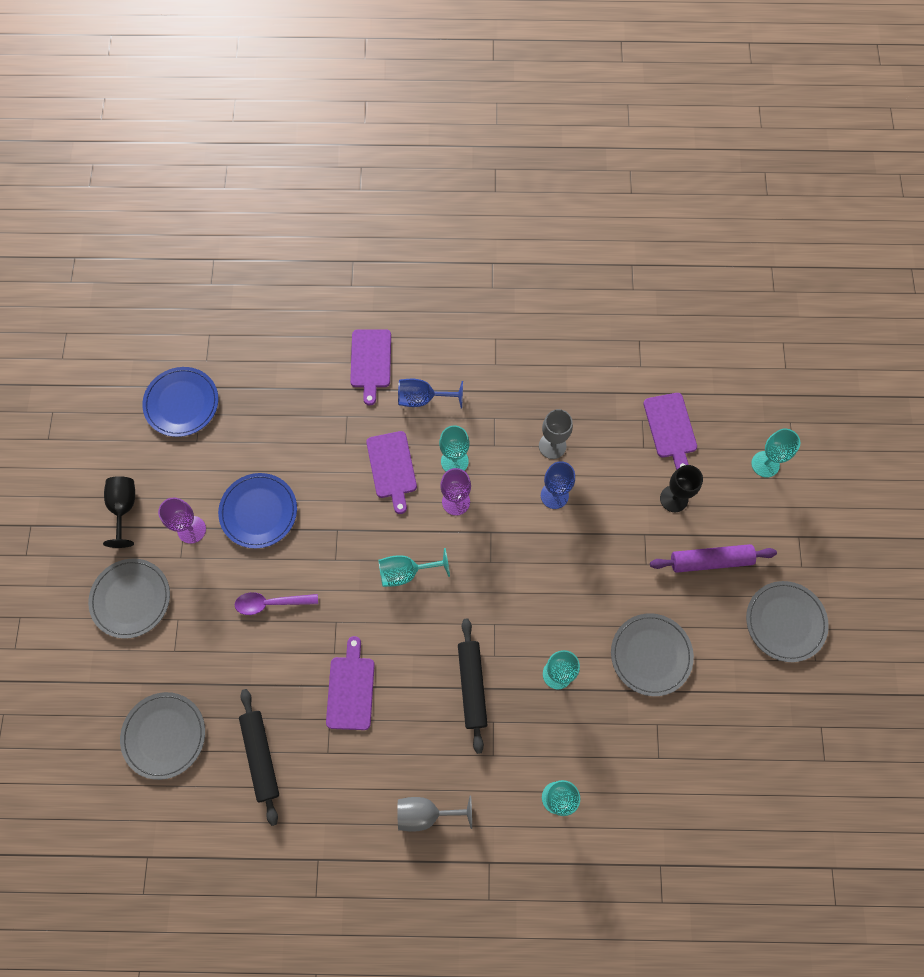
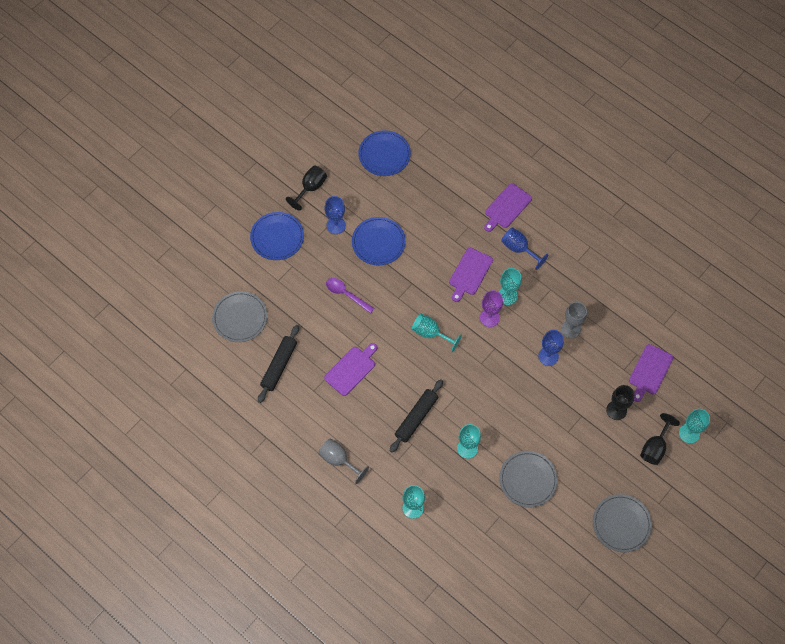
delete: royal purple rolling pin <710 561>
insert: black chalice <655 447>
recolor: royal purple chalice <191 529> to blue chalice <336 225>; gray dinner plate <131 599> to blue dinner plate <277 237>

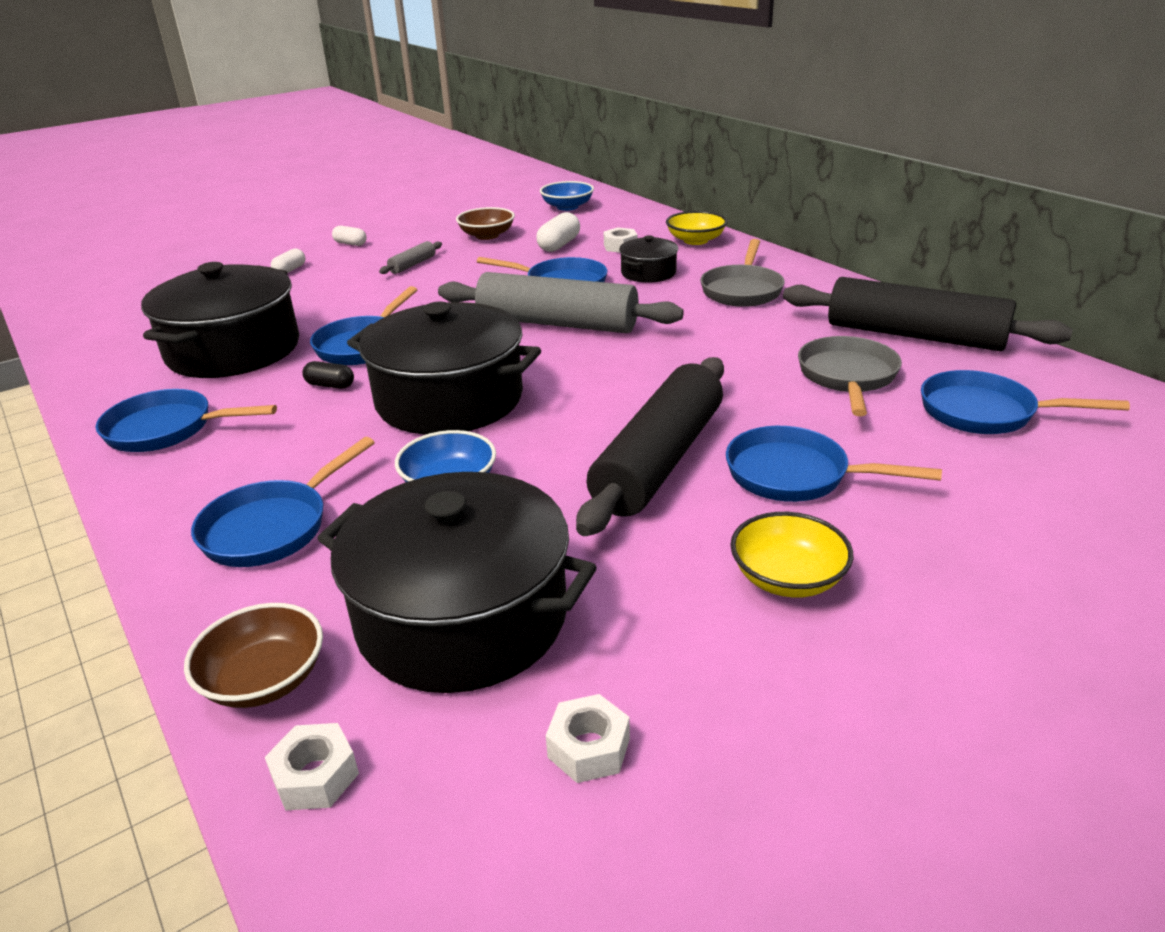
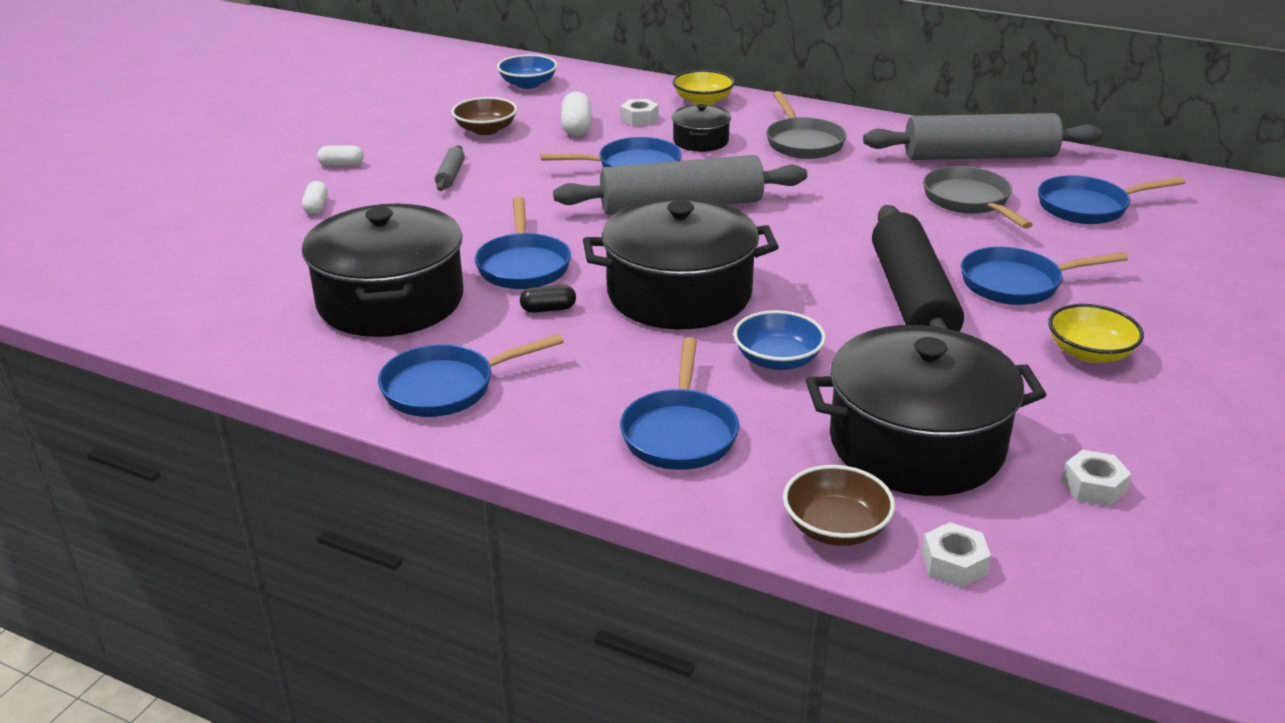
recolor: black rolling pin <914 336> to gray rolling pin <979 157>

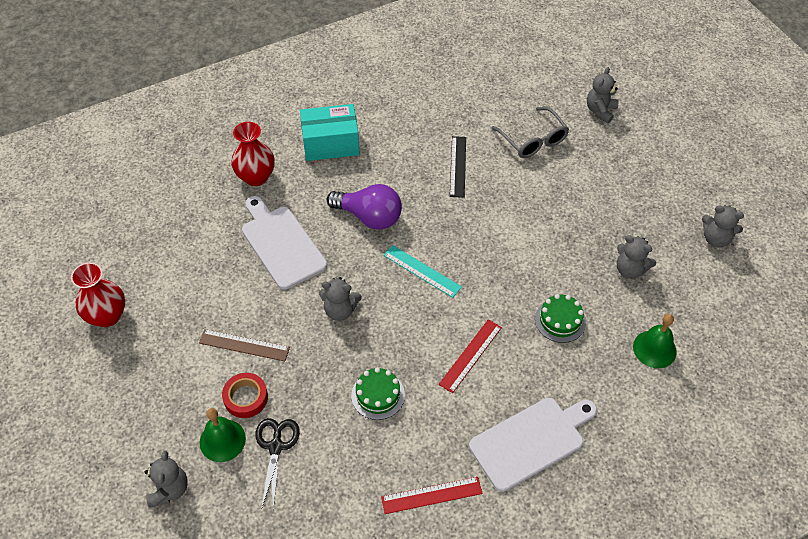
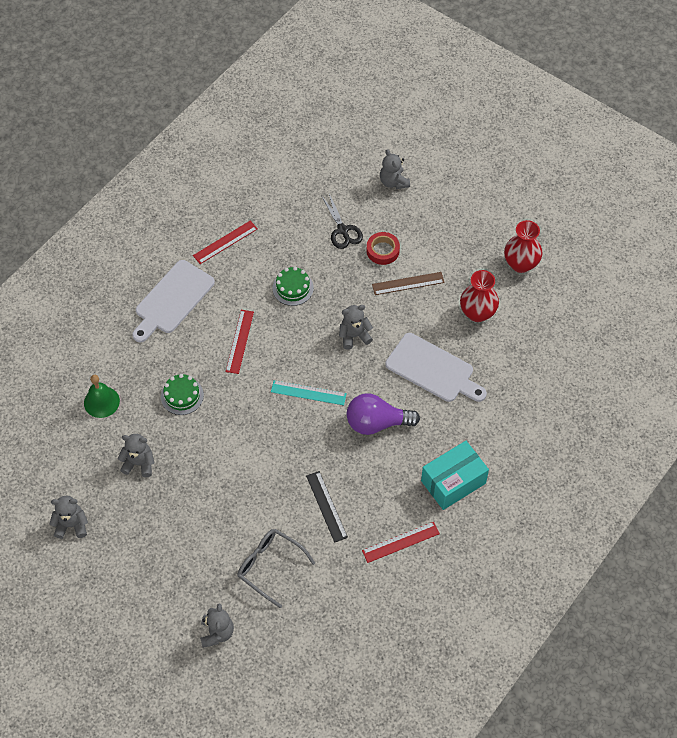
delete: emerald school bell <222 440>
insert: scarlet measuring stick <400 542>
move: scarlet tall vase <256 177> to <477 313>

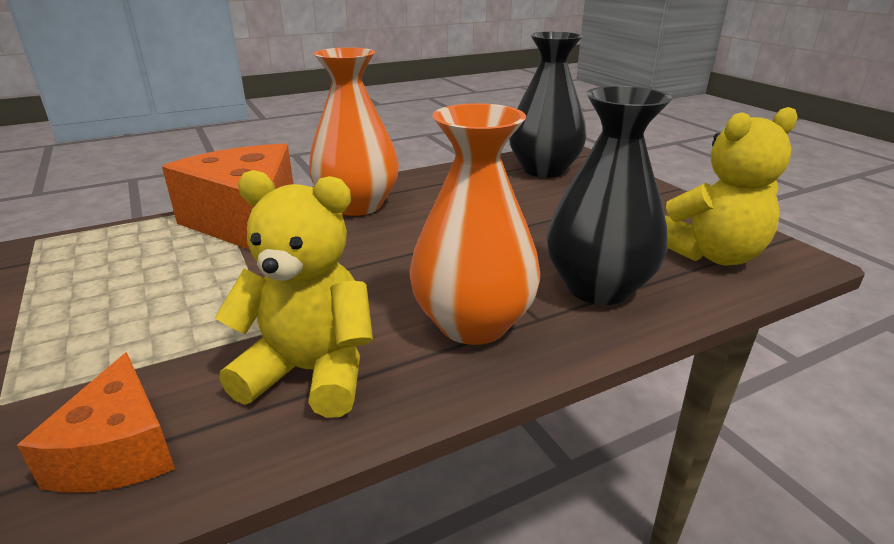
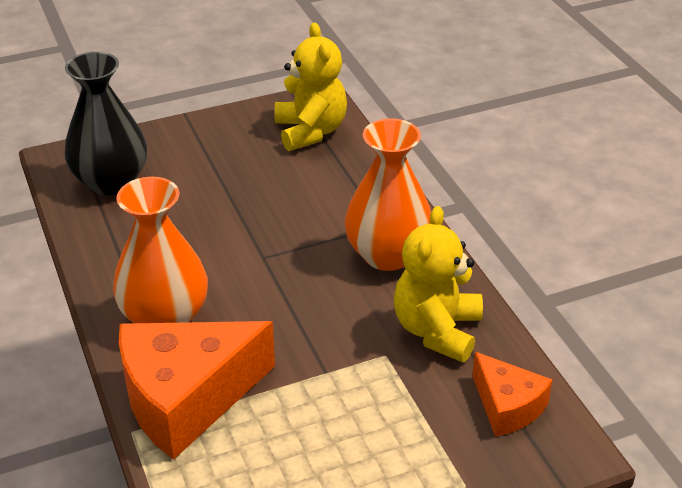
delete: black tall vase <598 287>
rotate: orange cheese wedge <119 451> = <507 406> 60 degrees clockwise

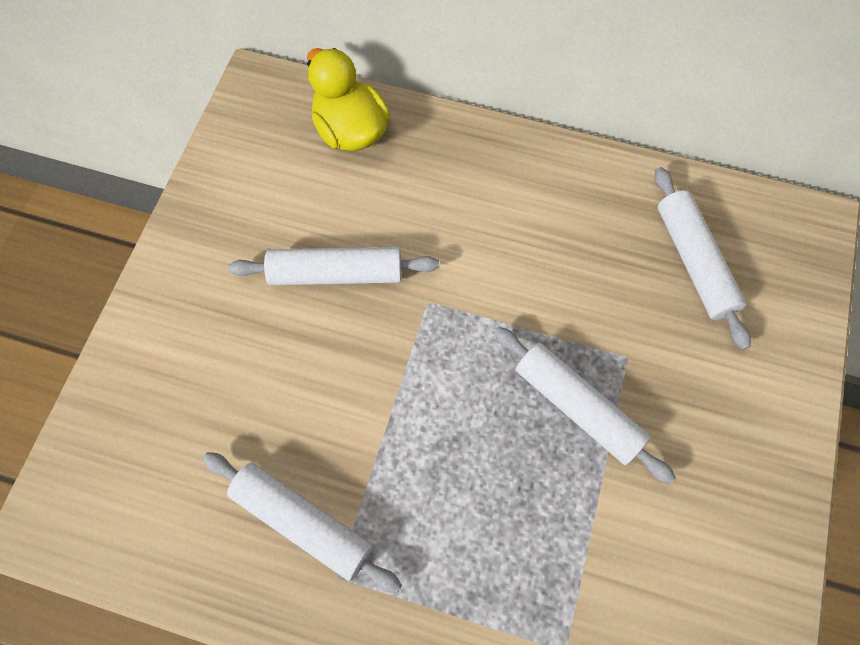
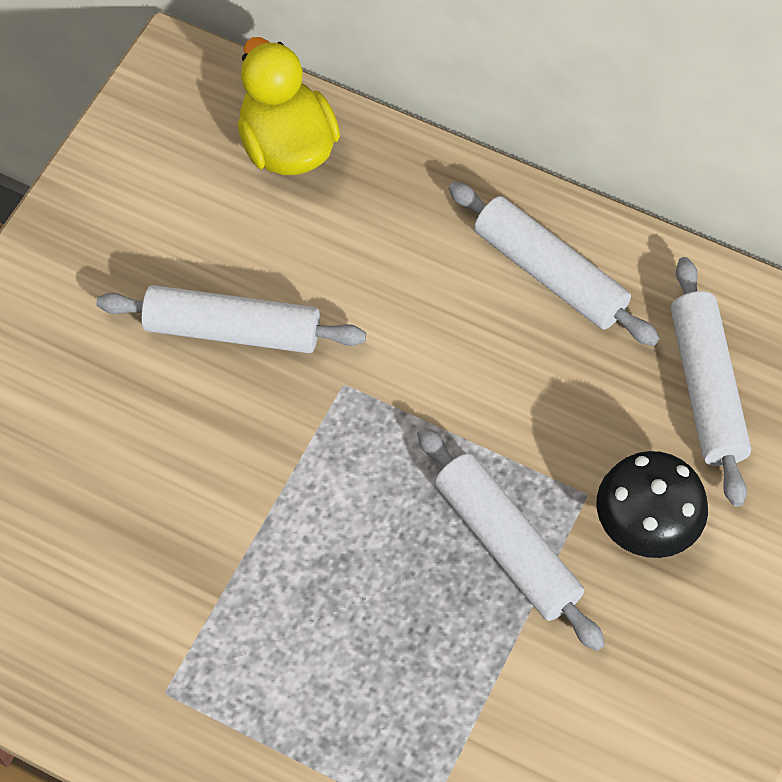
insert: black fungus <645 524>
move: pure white rolling pin <303 522> to <550 273>

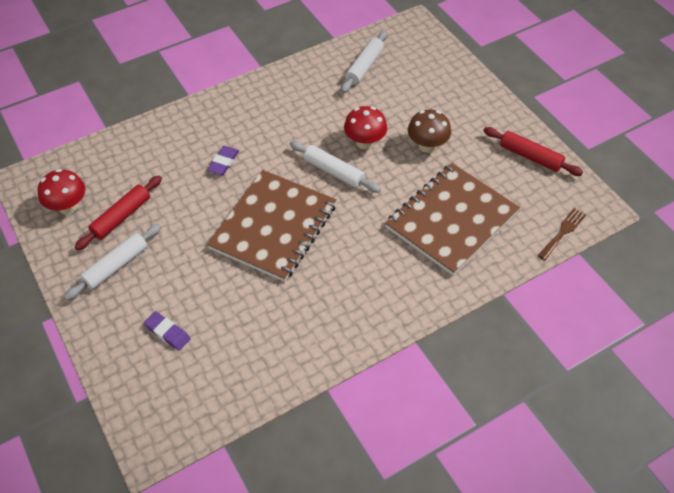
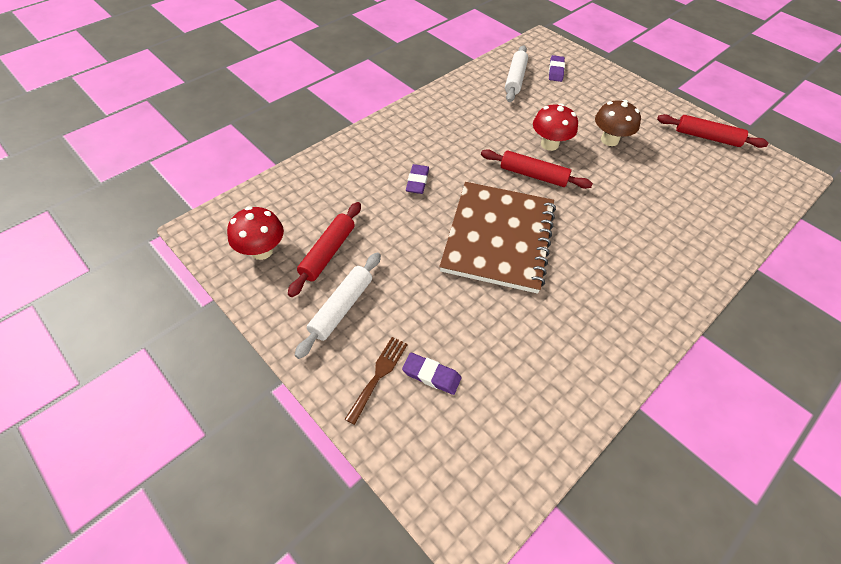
delete: dark brown notepad <451 220>
insert: royal purple eraser <556 71>
move: dark brown dinner fork <563 232> to <378 375>
recolor: pure white rolling pin <334 171> to scarlet rolling pin <533 175>

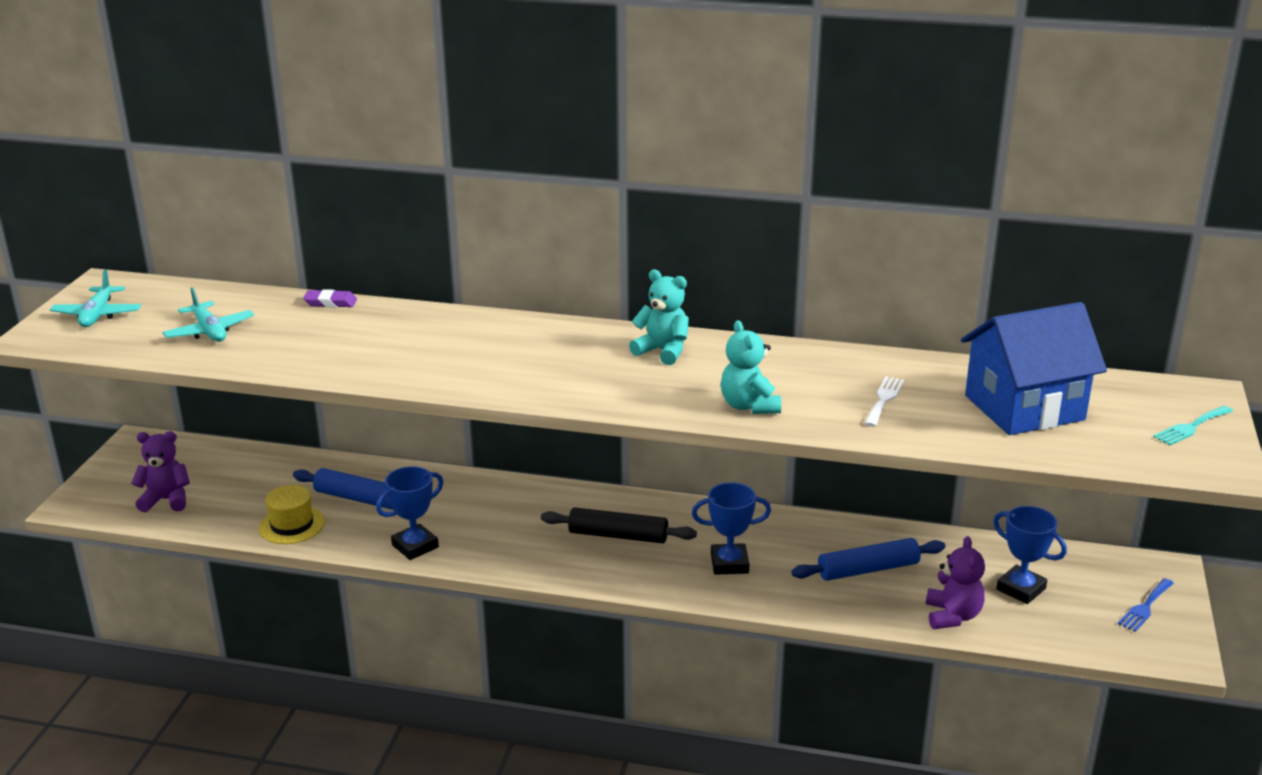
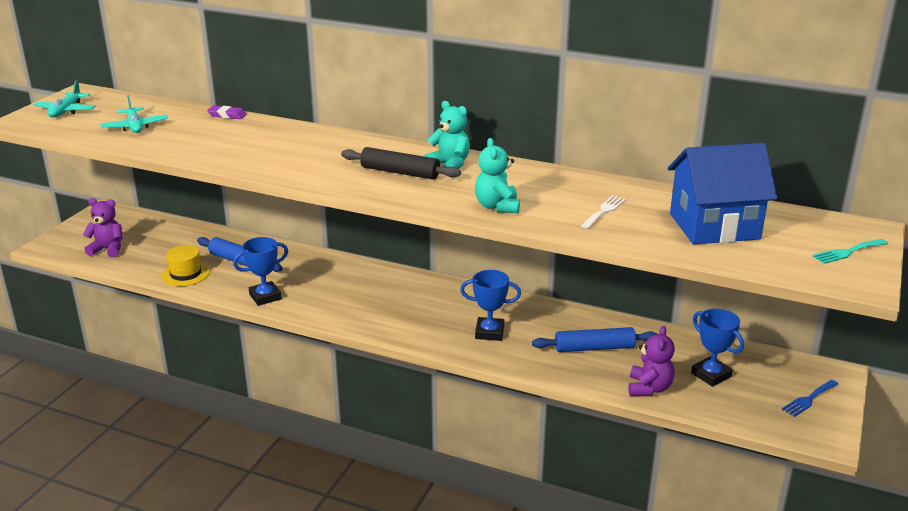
move: black rolling pin <618 536> to <400 172>

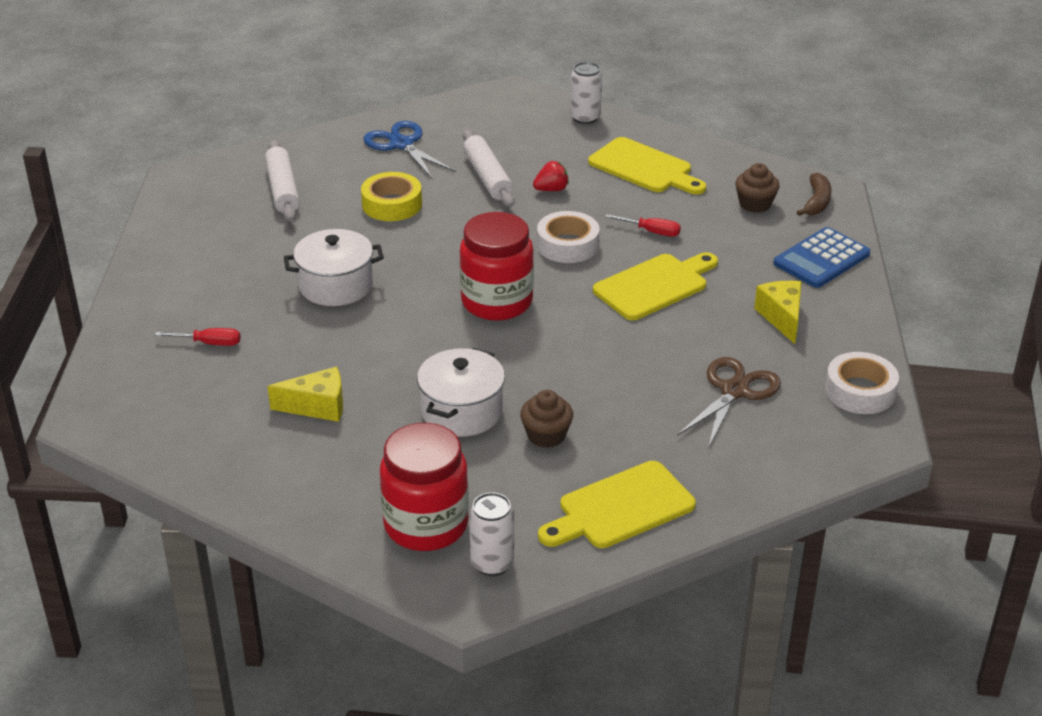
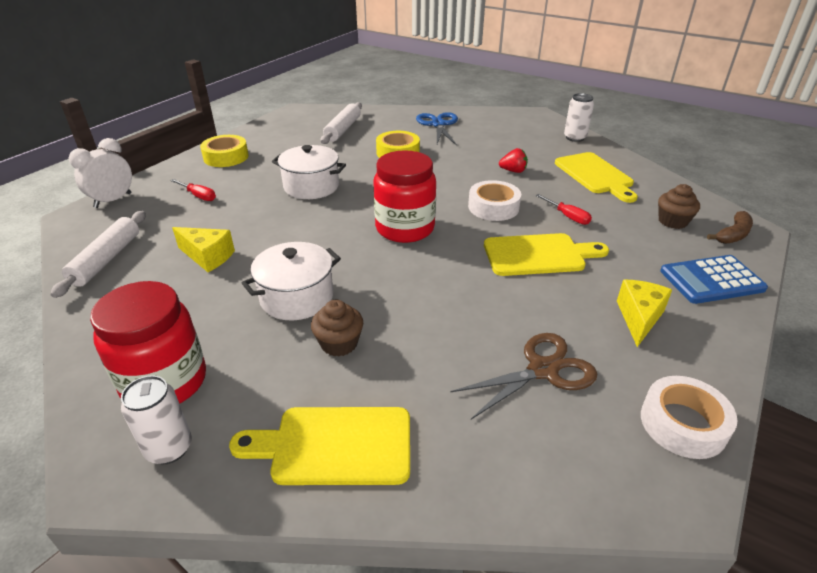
insert: bright yellow roll of tape <226 157>; pure white alarm clock <113 200>
move: pure white rolling pin <488 177> to <107 259>

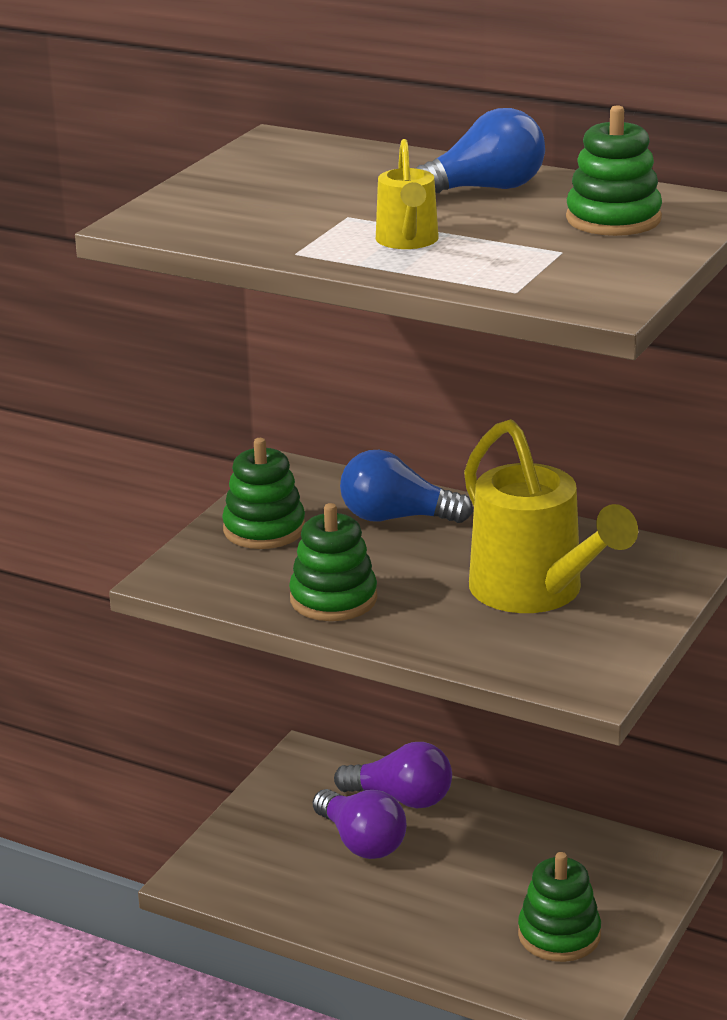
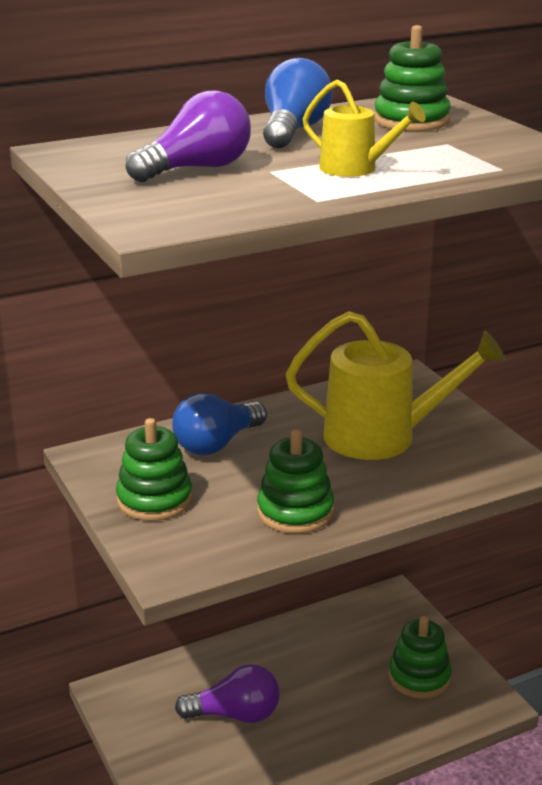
move: royal purple lightbulb <401 798> to <197 169>

